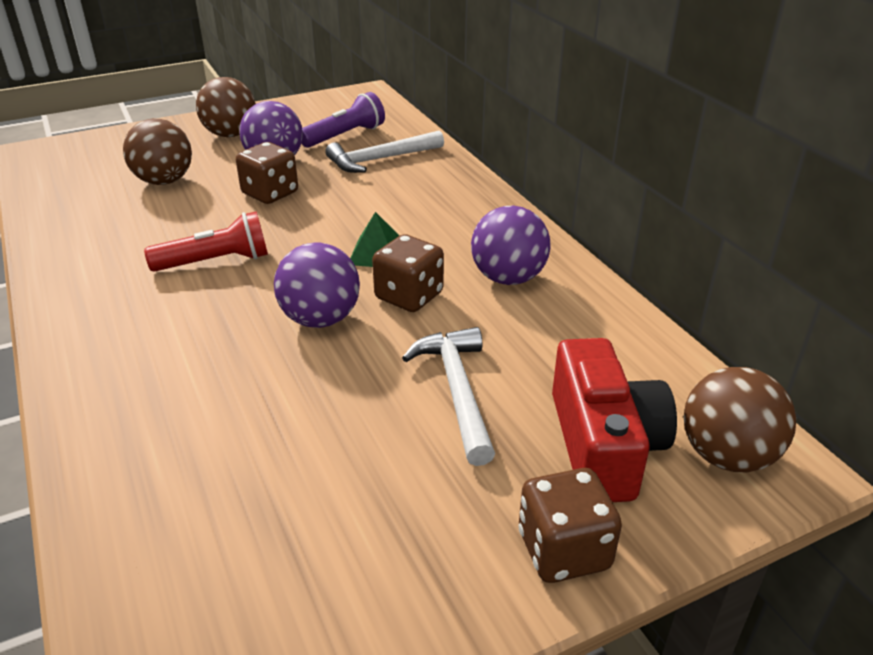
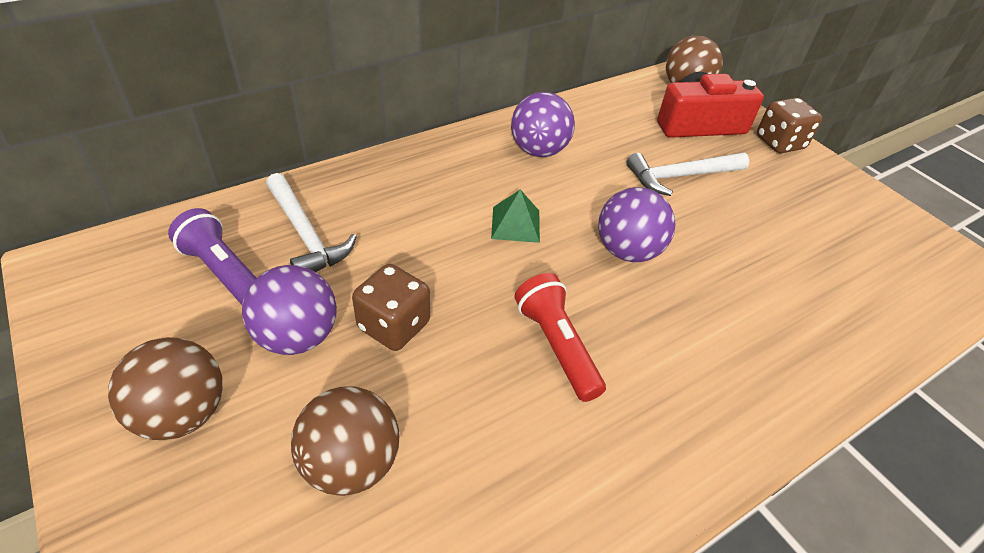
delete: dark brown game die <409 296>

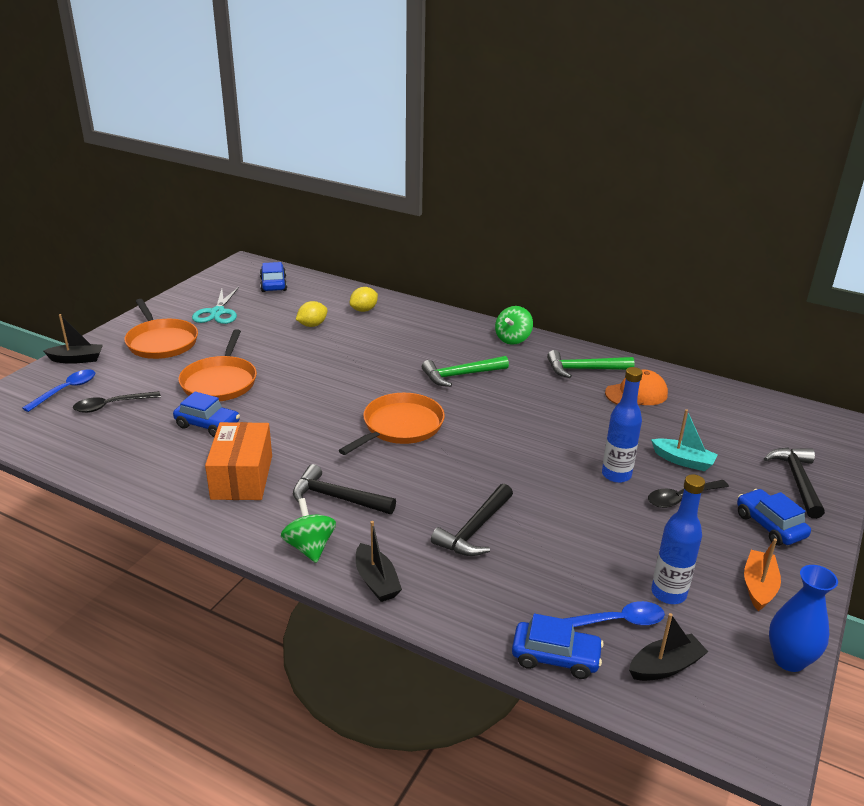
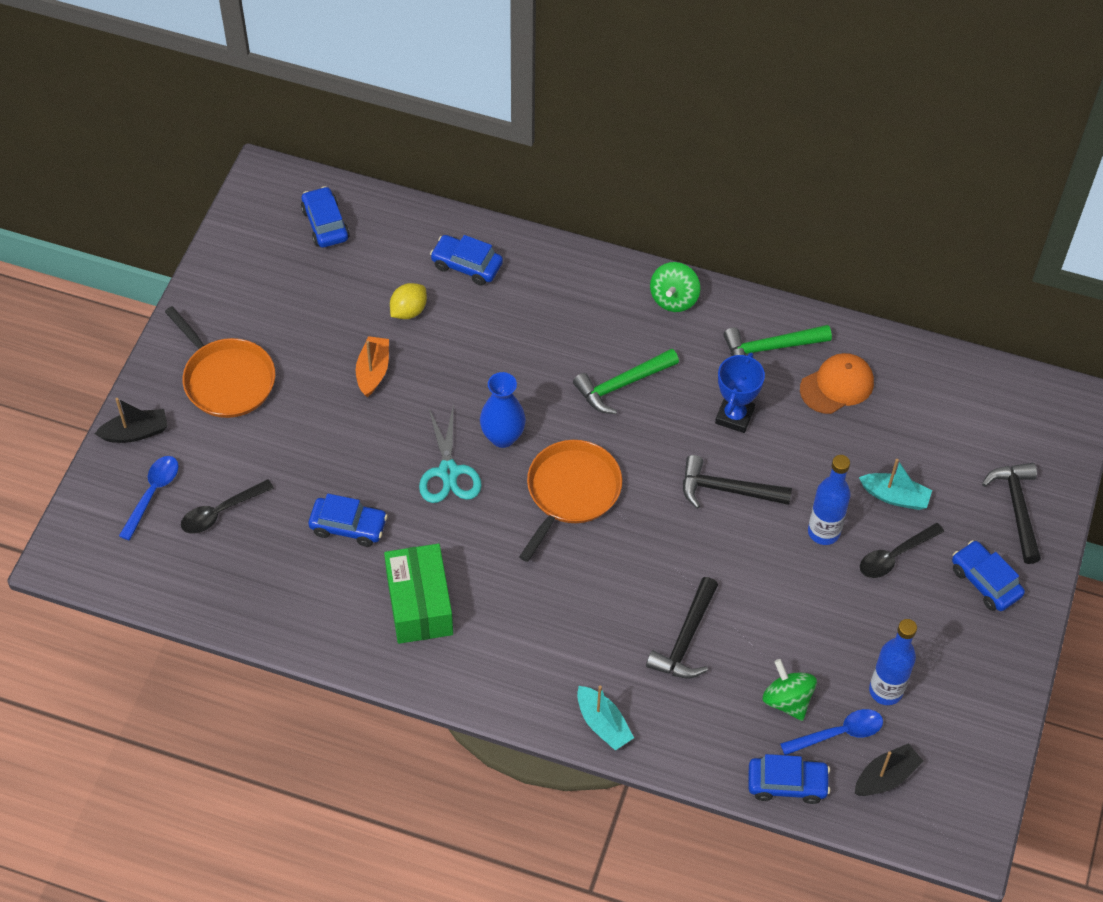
delete: orange pan <220 382>
insert: blue award cup <734 416>
move: turquoise pair of scissors <217 312> to <448 472>; black carpenter's hammer <337 498> to <727 490>; emerald toy top <310 547> to <787 700>; orange toy boat <758 586> to <373 371>; blue tall vase <789 660> to <502 437>
replace: bright yellow lemon <364 310> to blue car <466 265>
recolor: orange box <242 477> to emerald box <419 604>; black toy boat <376 581> to turquoise toy boat <603 724>

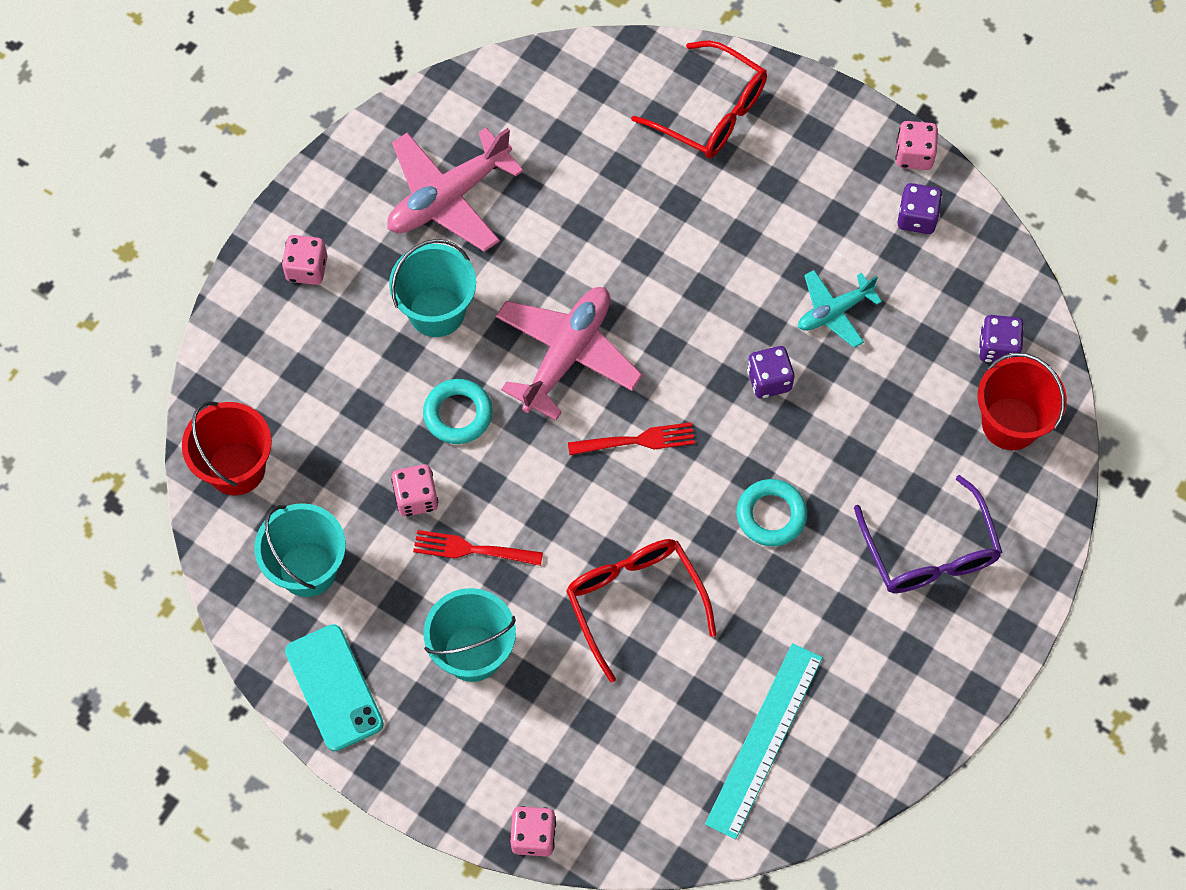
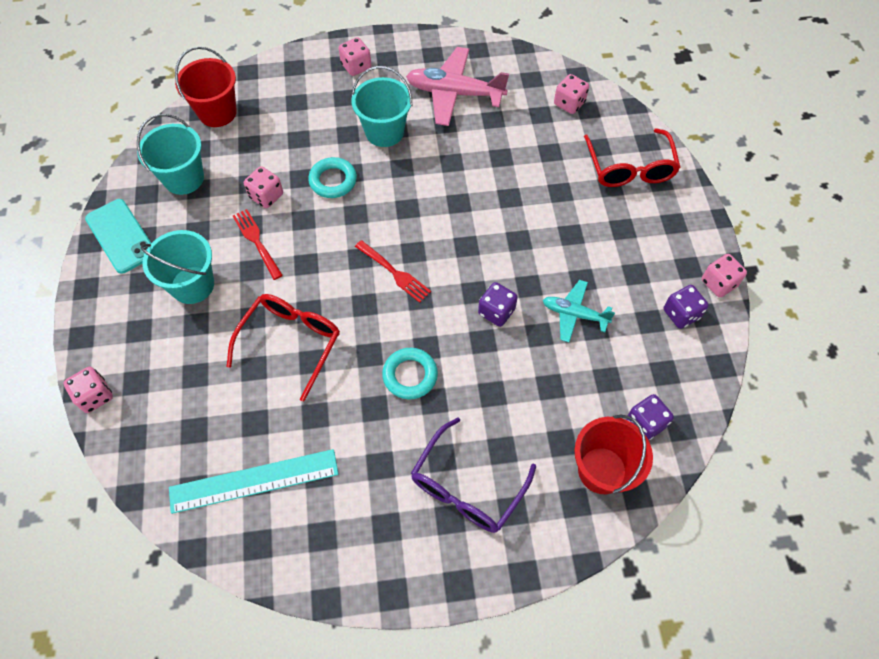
delete: pink toy plane <567 355>
insert: pink game die <569 103>
rotate: turquoise smartphone <334 688> = <121 236> 60 degrees counterclockwise

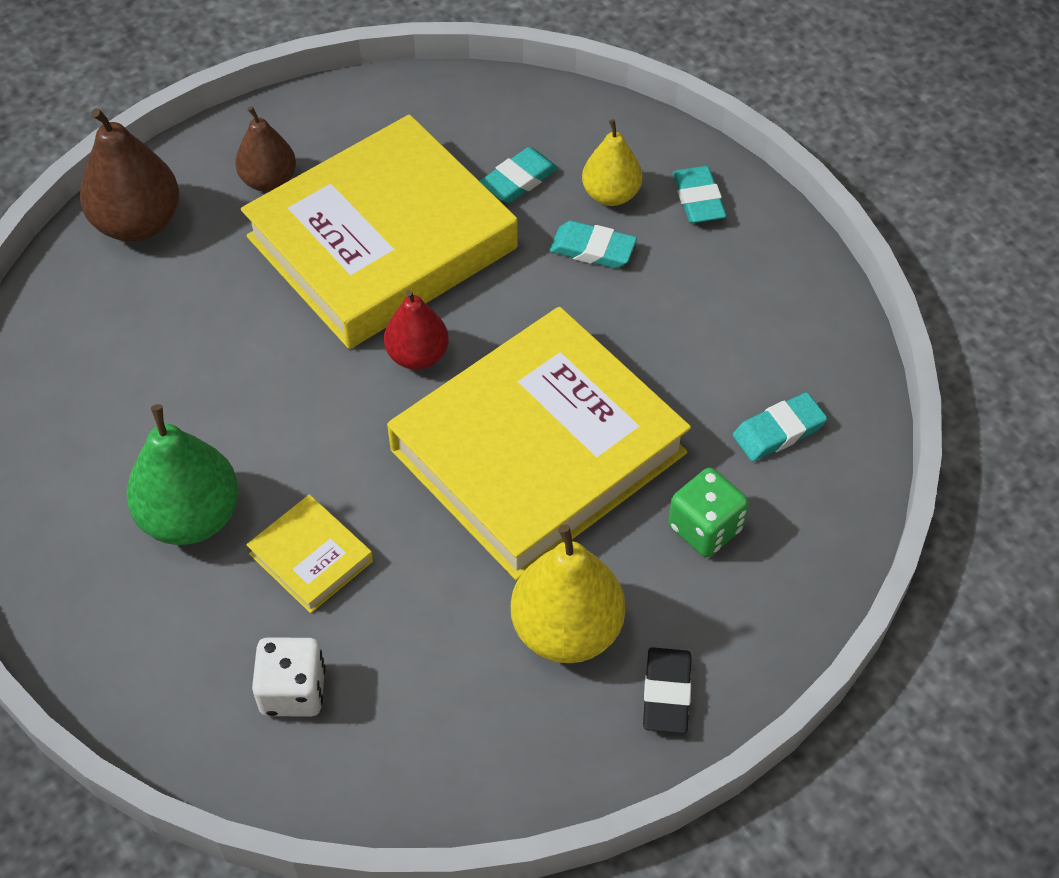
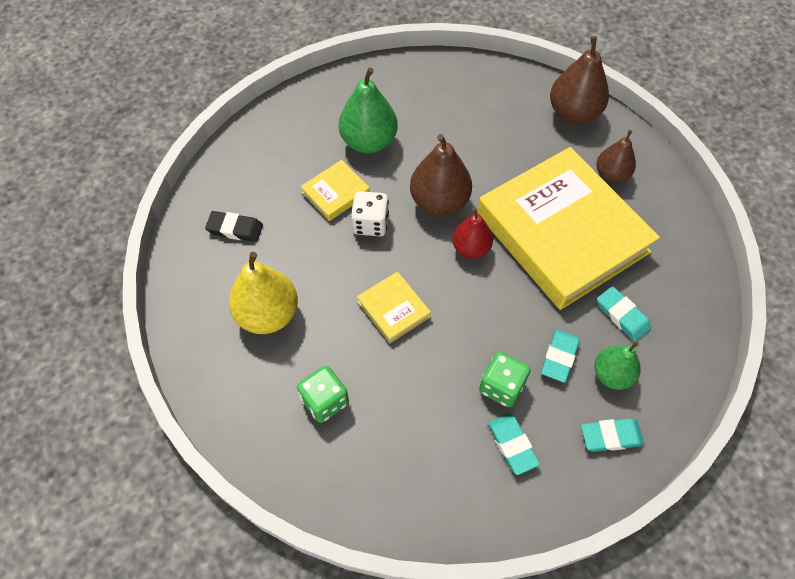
insert: dark brown pear <439 202>; emerald game die <501 386>
move: turquoise eraser <778 431> to <512 445>; pure white game die <293 691> to <370 223>; black eraser <666 693> to <235 229>
recolor: bright yellow pear <611 194> to emerald pear <612 375>
resize: bright yellow hardcover <538 451> = <393 309> x0.40

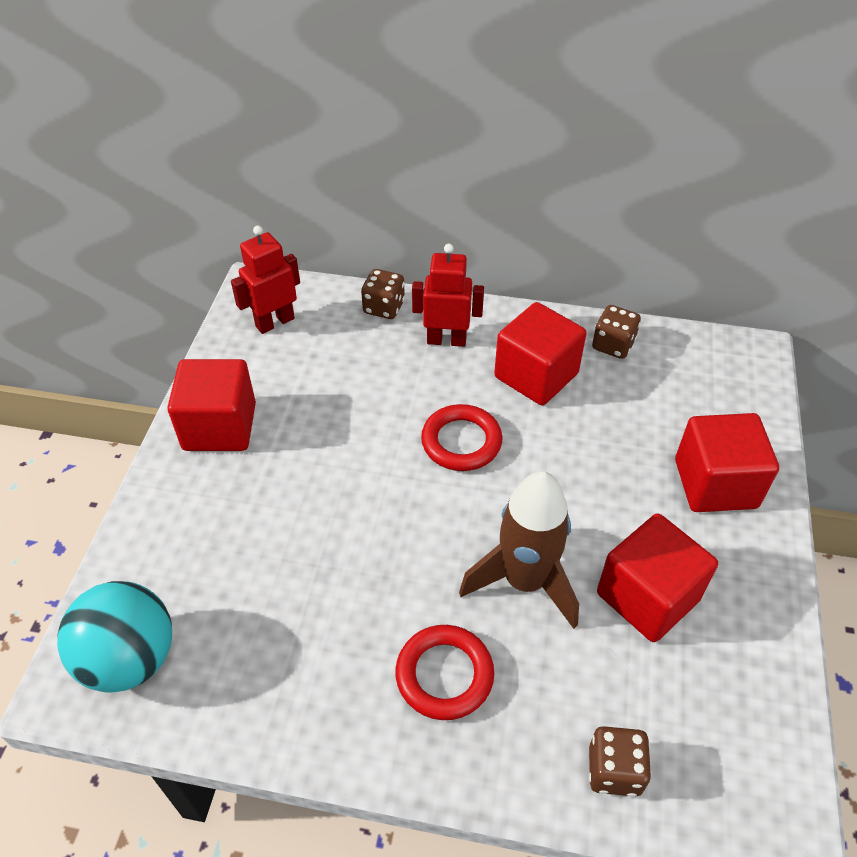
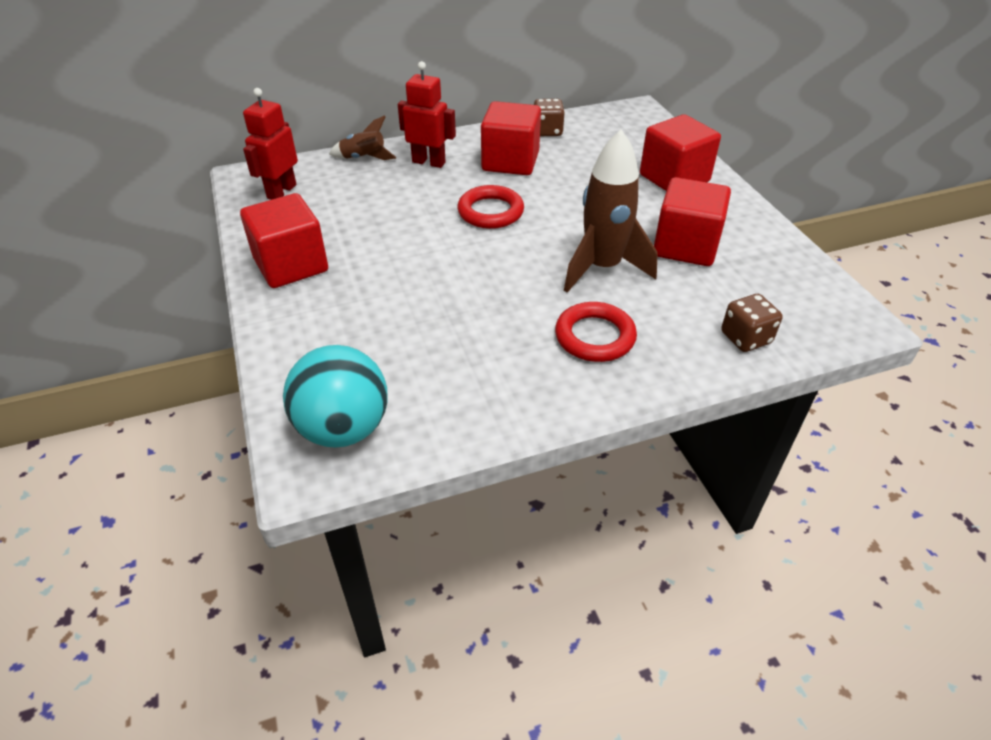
replace: dark brown game die <384 307> to dark brown spaceship <364 158>
rotate: scarlet toy robot <446 340> = <429 162> 45 degrees clockwise

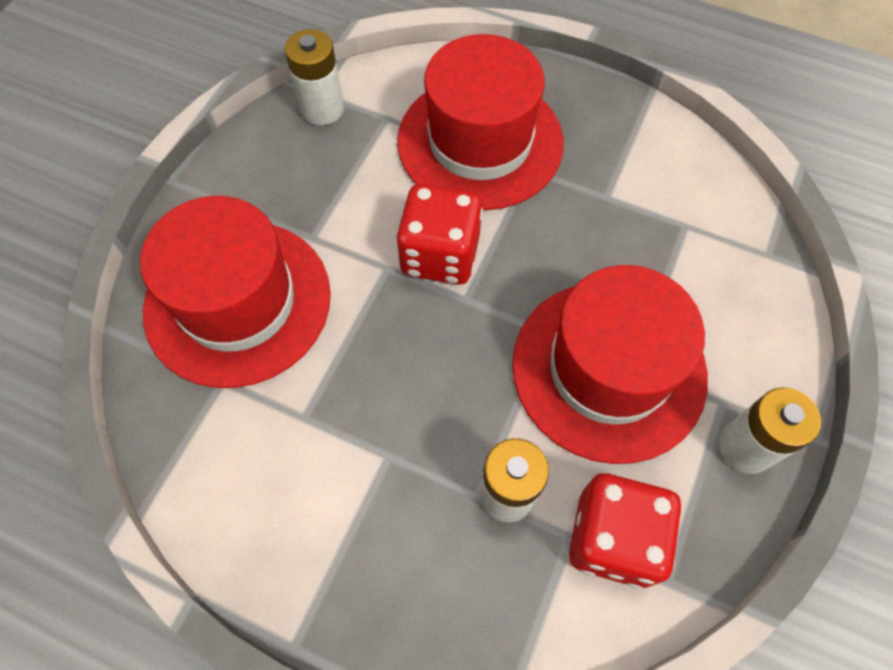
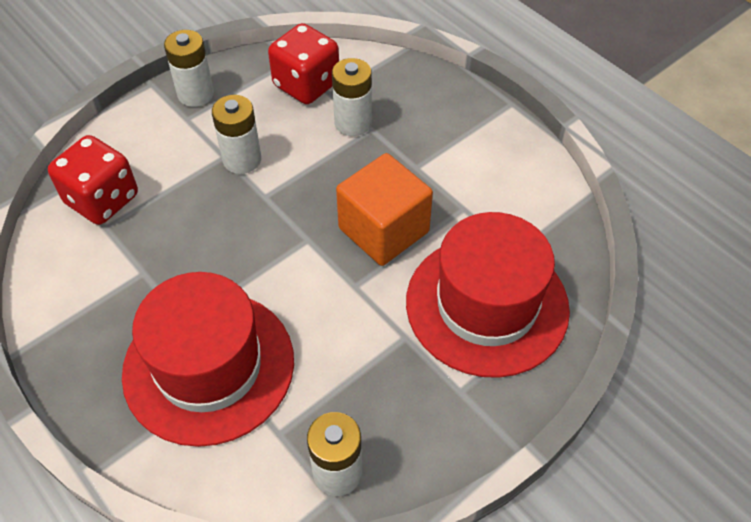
insert: orange cube <383 230>
move: scarlet game die <440 255> to <102 199>
replace: scarlet hat <608 369> to pure white power cell <242 159>

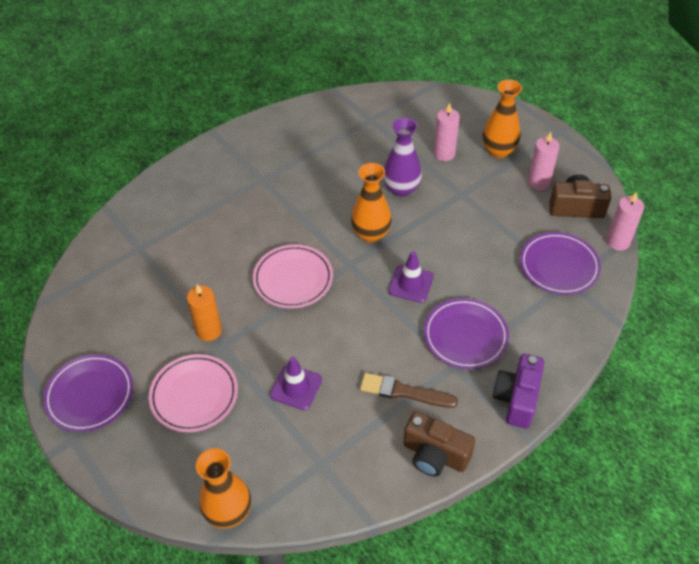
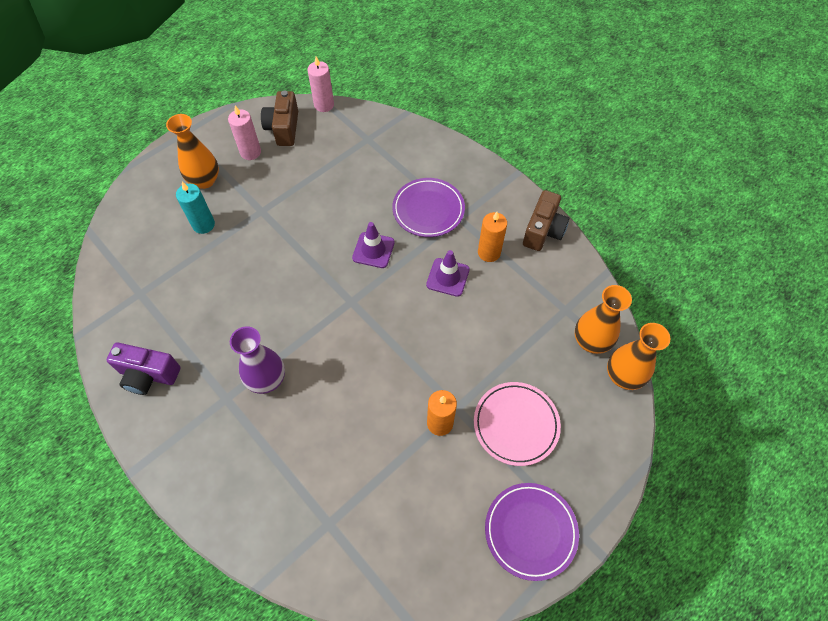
delete: royal purple dinner plate <559 266>; pink dinner plate <293 279>
move: royal purple tall vase <401 189> to <267 379>; orange tall vase <371 234> to <591 341>; royal purple compact camera <517 398> to <148 375>; royal purple traffic cone <296 387> to <448 277>
replace: dark brown brush <404 392> to orange candle <489 252>
recolor: pink candle <444 153> to turquoise candle <203 224>

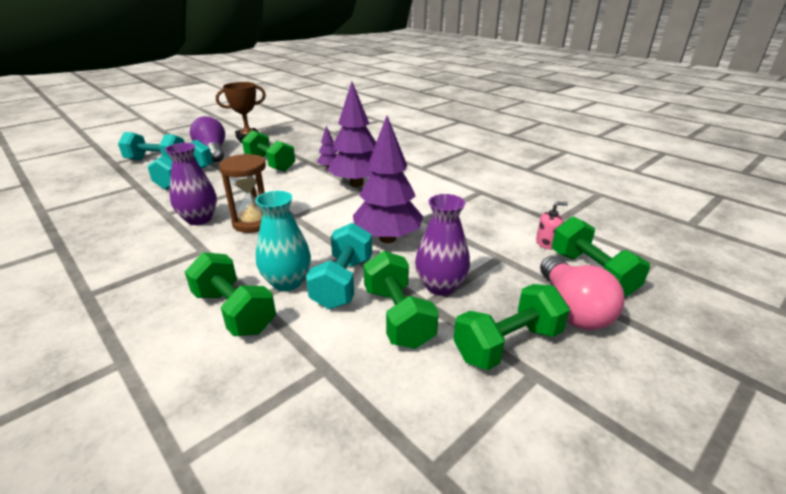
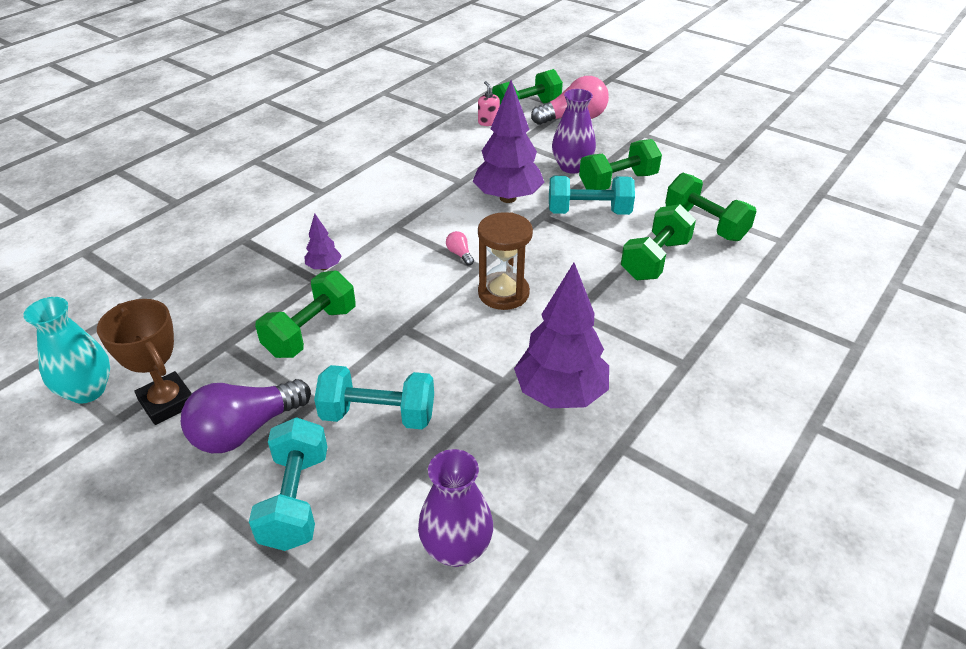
insert: pink lightbulb <460 254>
move: royal purple fir tree <356 184> to <560 394>; royal purple tall vase <199 219> to <456 548>; turquoise tall vase <287 282> to <87 391>; emerald dumbbell <507 344> to <705 224>

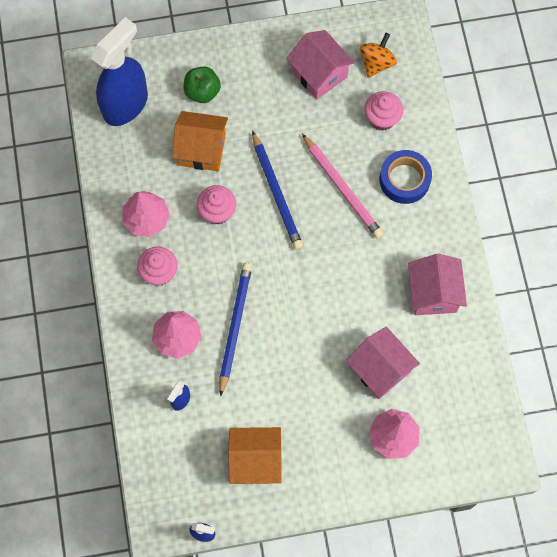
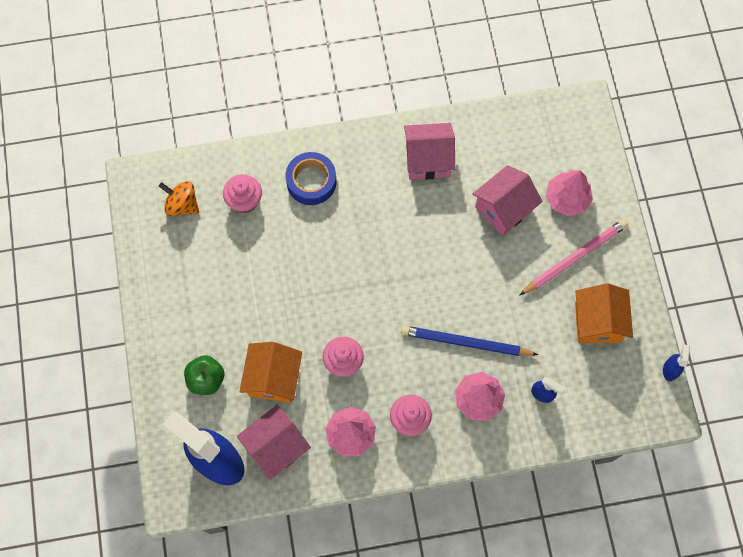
delete: blue pencil <276 193>
move: pink house <319 74> to <276 446>; pink pencil <342 188> to <574 258>

